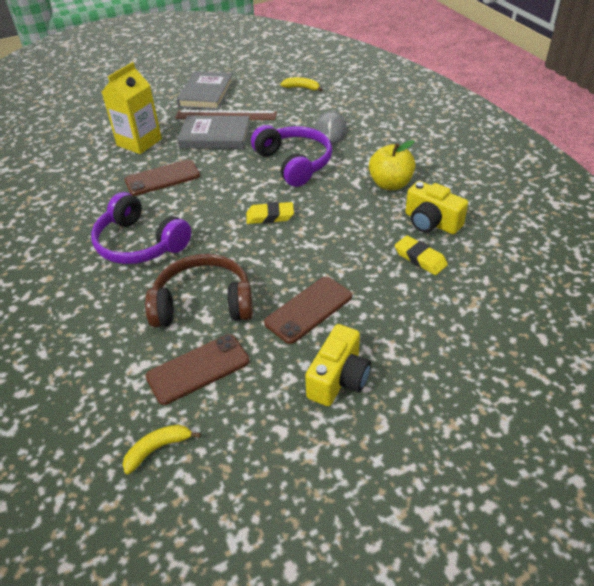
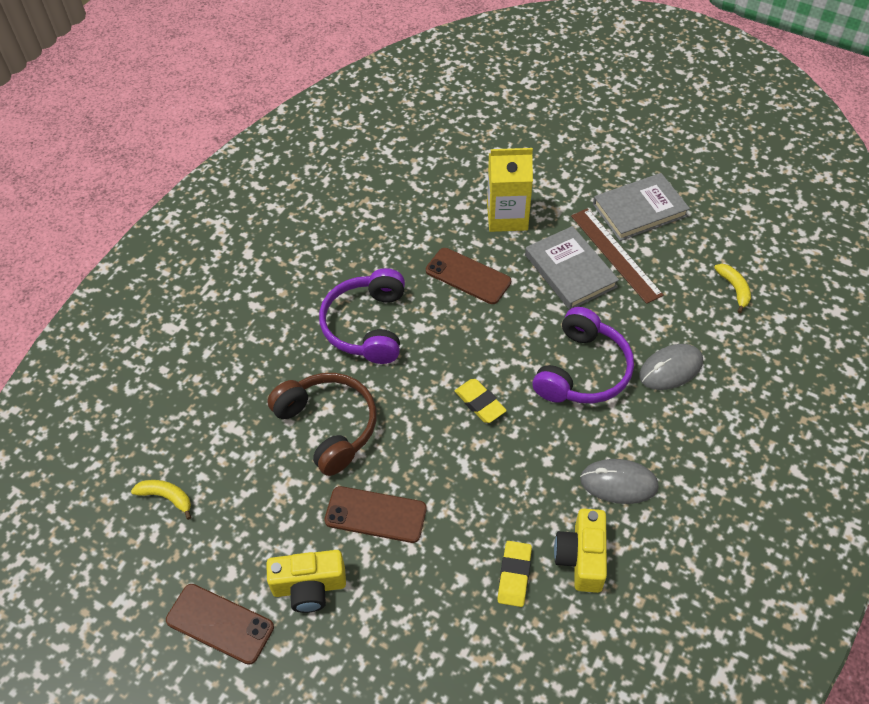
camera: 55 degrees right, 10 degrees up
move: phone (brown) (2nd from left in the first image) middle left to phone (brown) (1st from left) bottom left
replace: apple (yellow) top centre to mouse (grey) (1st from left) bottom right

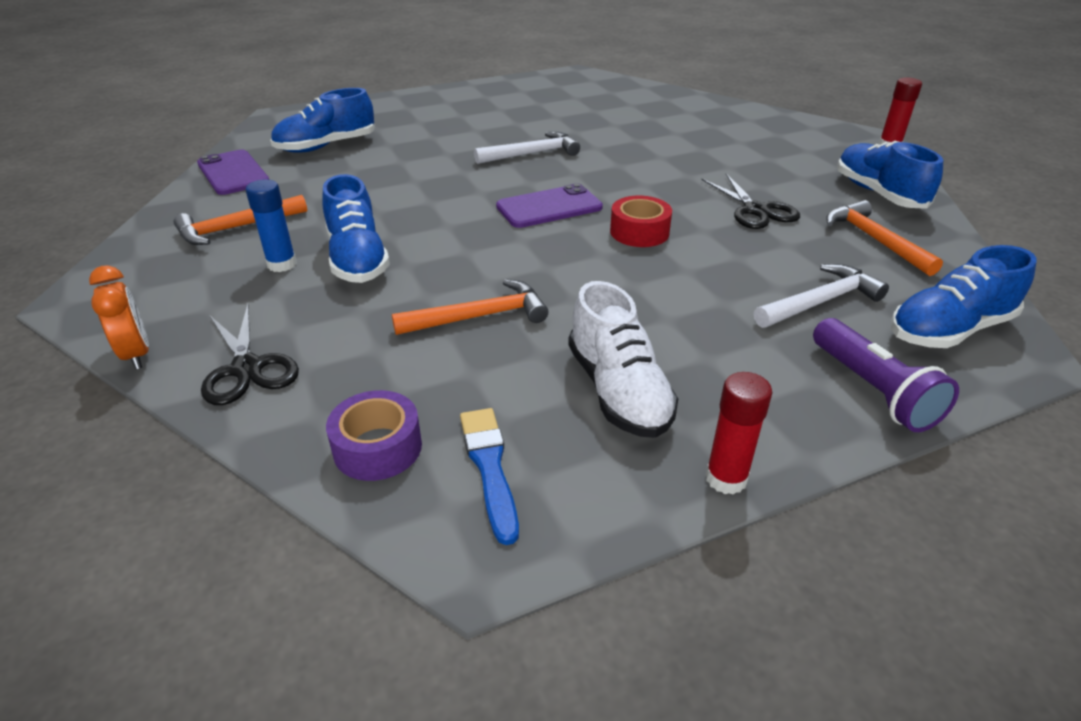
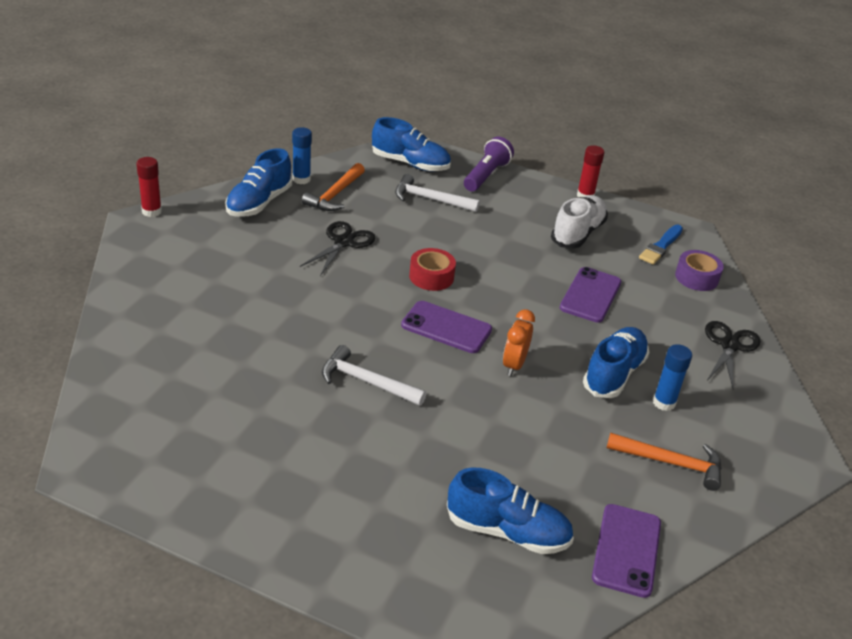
camera: 135 degrees left, 0 degrees up
insert: glue stick (blue) (1st from left) top centre
move: clock (orange) middle left to centre
replace: hammer (orange) (2nd from left) centre to phone (purple) (2nd from left) middle right

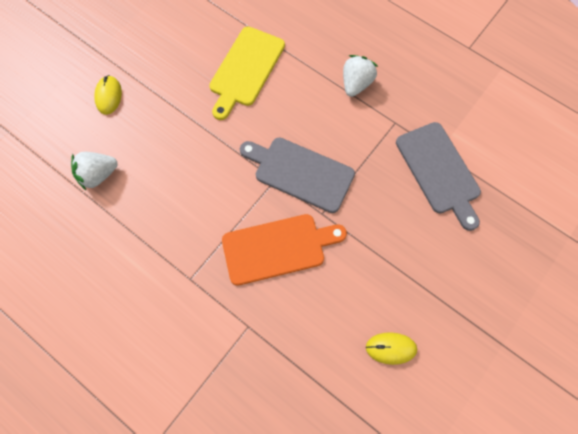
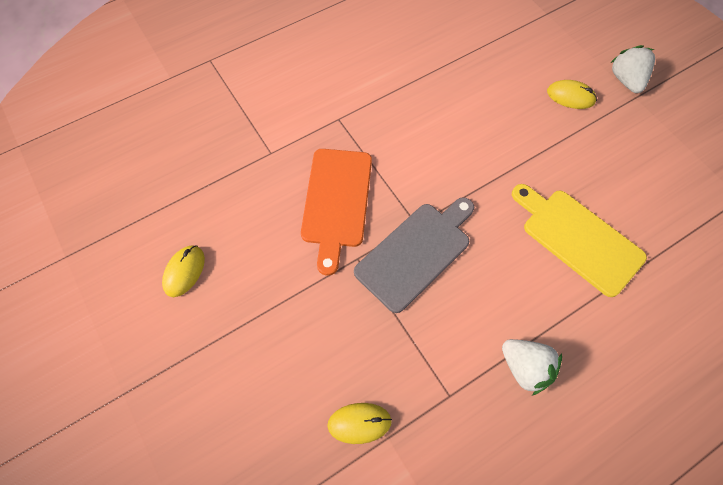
camera: 110 degrees right, 5 degrees down
move: strawberry (white) (1st from left in the first image) middle left to strawberry (white) (2nd from left) top right
replace: cutting board (grey) (2nd from left) middle right to mouse (yellow) (2nd from left) bottom centre

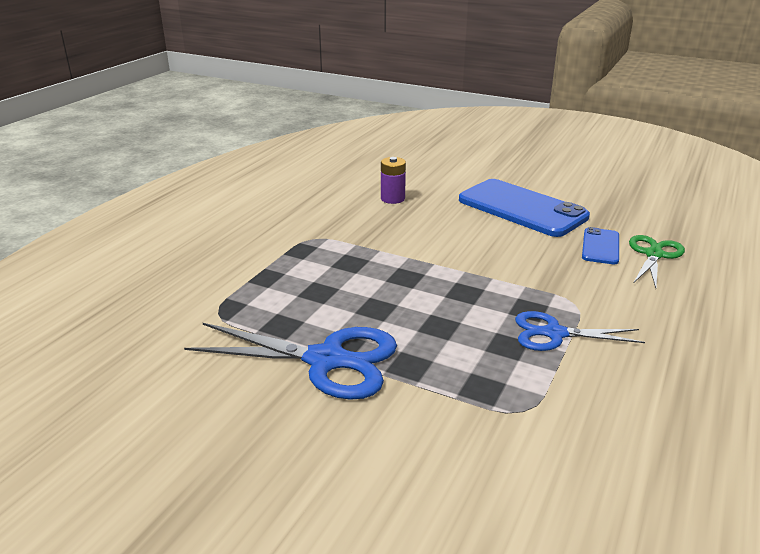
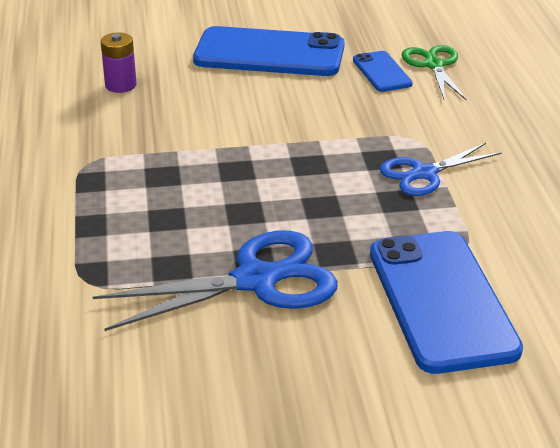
camera: 35 degrees left, 5 degrees up
insert: phone (blue) (3rd from left) bottom right

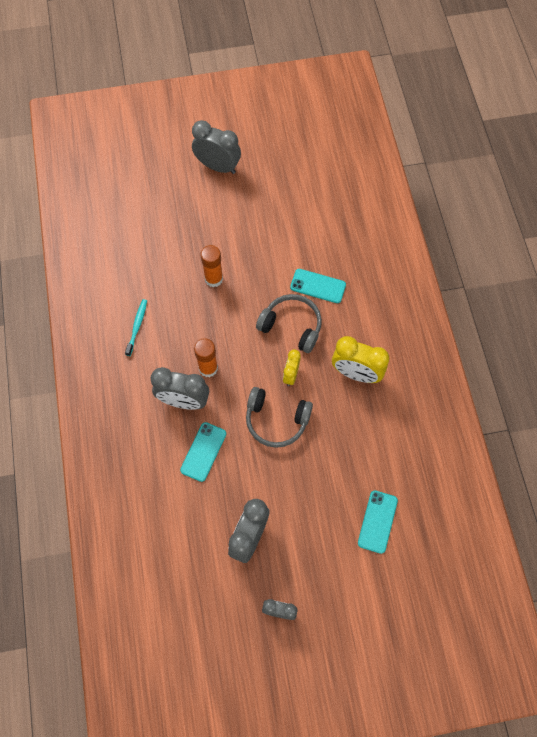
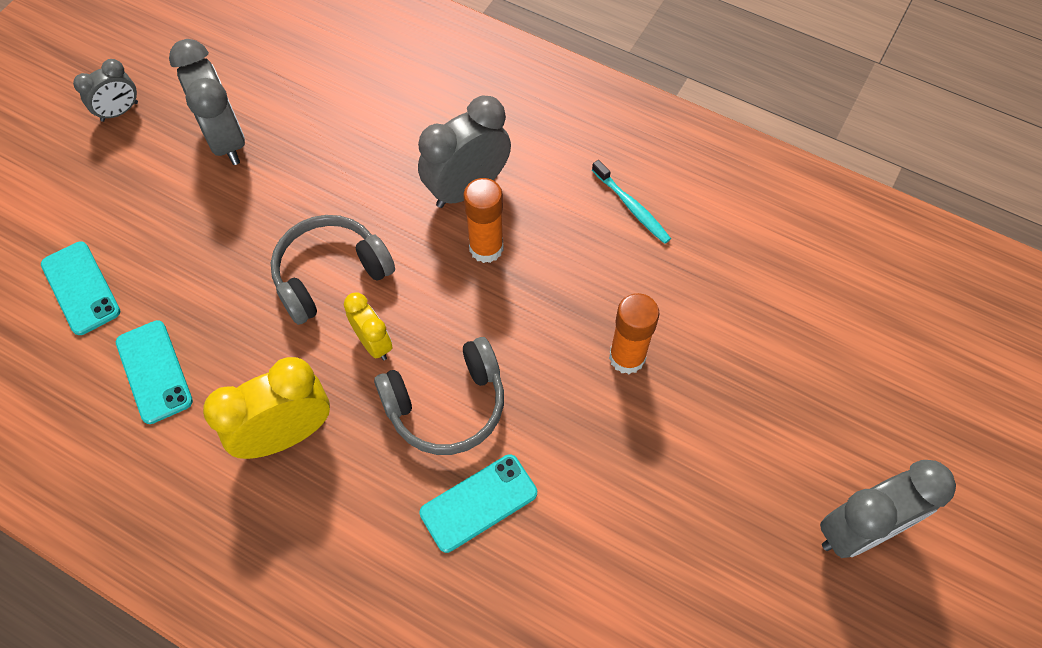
camera: 130 degrees right, 5 degrees down
move: phone (turquoise) (1st from left in the first image) centre to phone (turquoise) (2nd from left) middle left

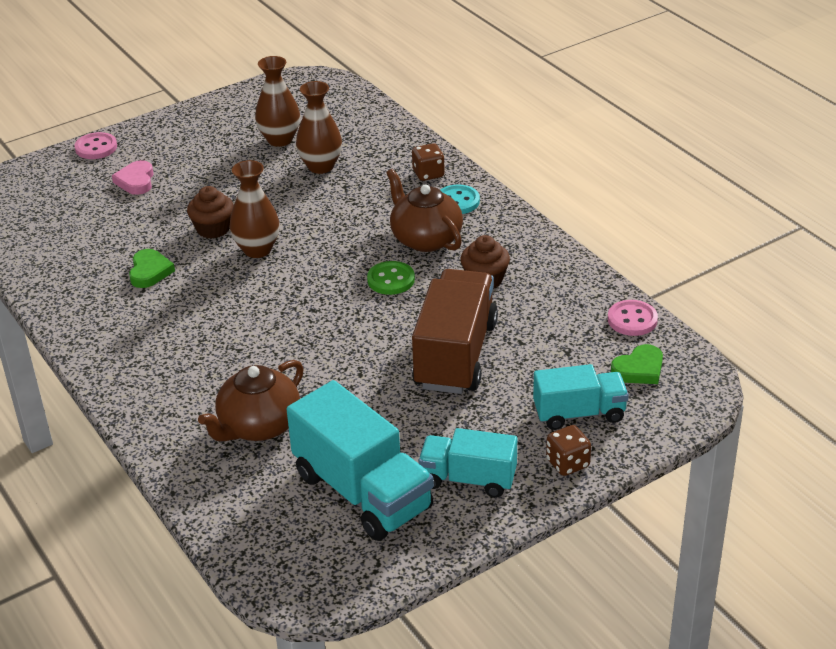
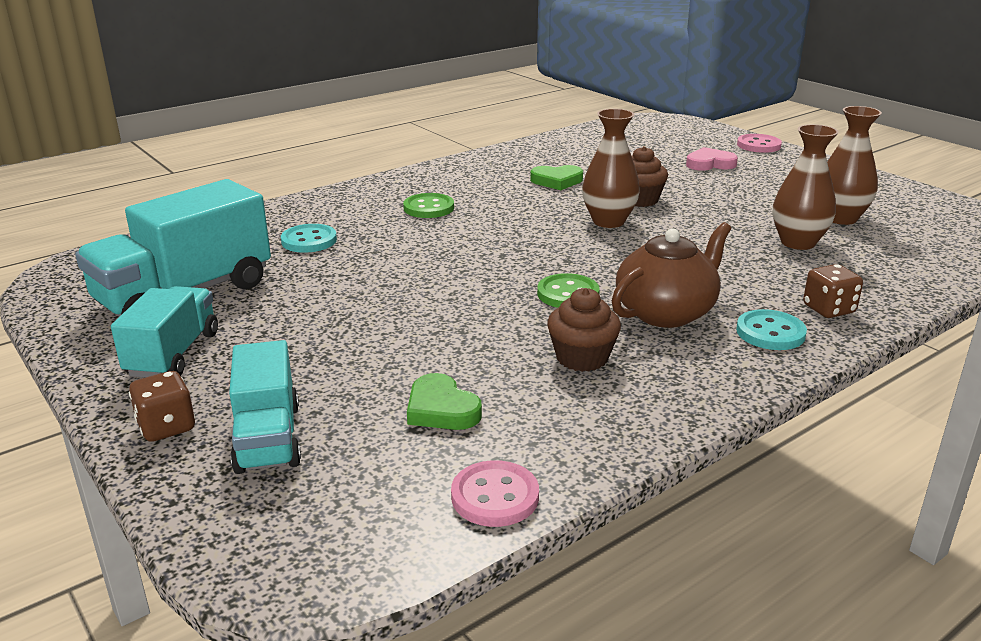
camera: 85 degrees right, 10 degrees down
delete: truck (brown) centre
insert: button (green) (1st from left) top centre
move: heart (green) (2nd from left in the first image) middle right to heart (green) (1st from left) centre
replace: teapot (brown) (1st from left) middle left to button (turquoise) (1st from left) middle left

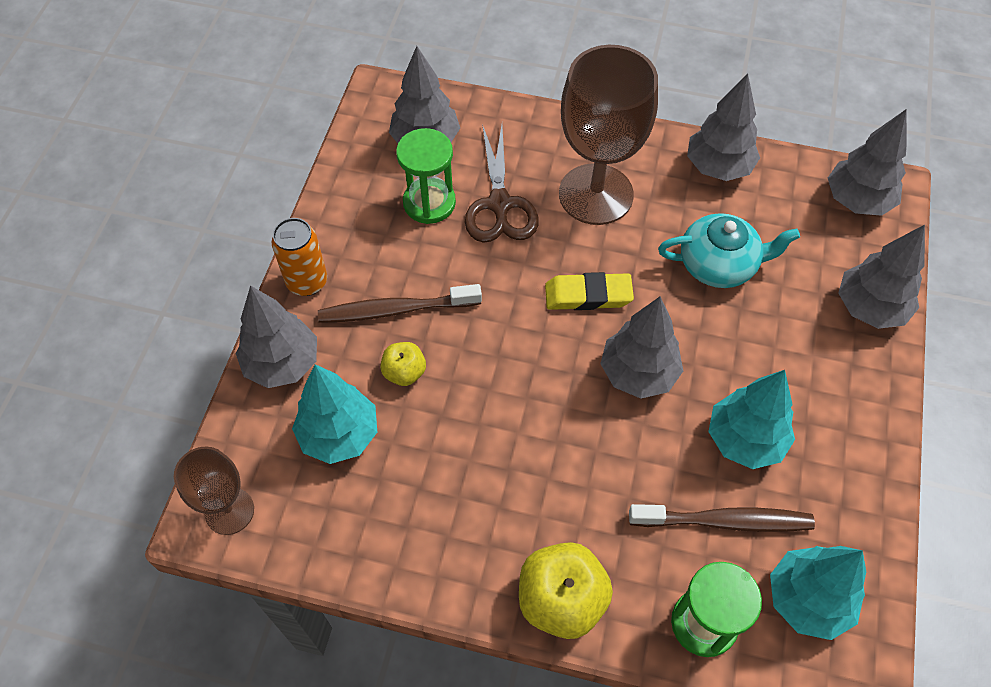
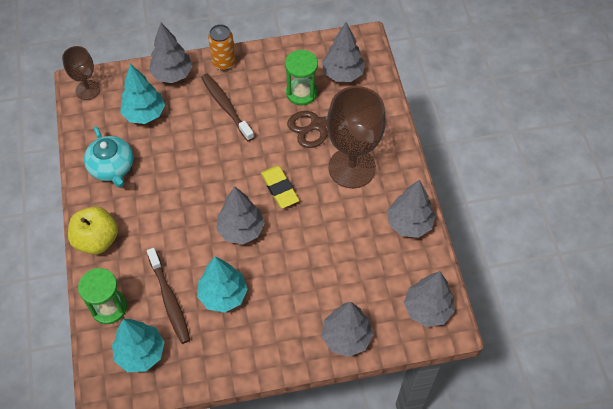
camera: 65 degrees right, 0 degrees up
delete: apple (yellow) (1st from left) centre
move: teapot (turquoise) middle right to middle left

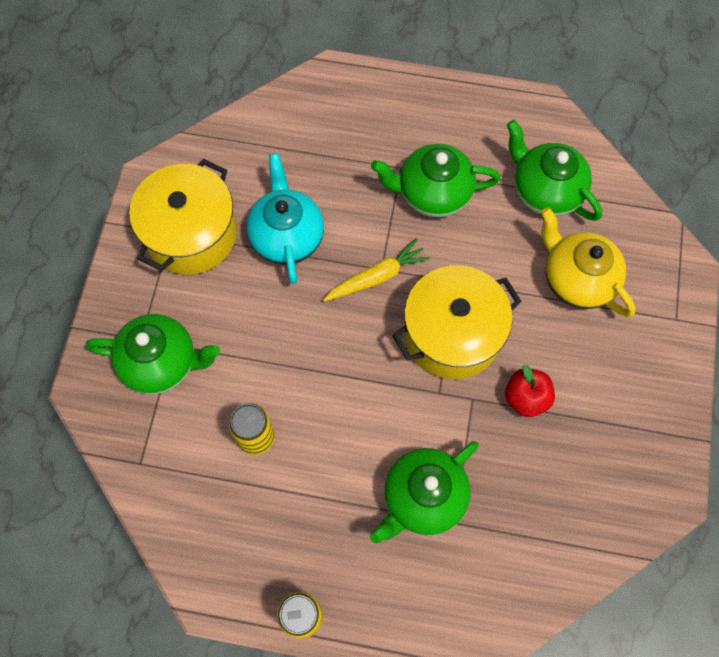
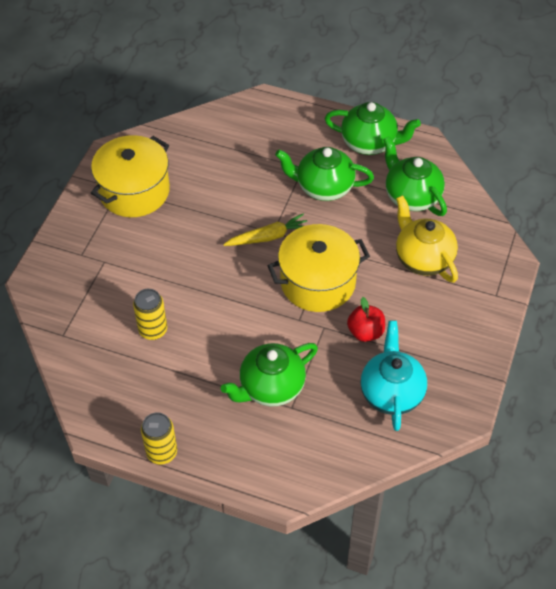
camera: 10 degrees right, 15 degrees down
move: teapot (green) (1st from left in the first image) middle left to teapot (green) (3rd from left) top right; teapot (turquoise) top centre to middle right

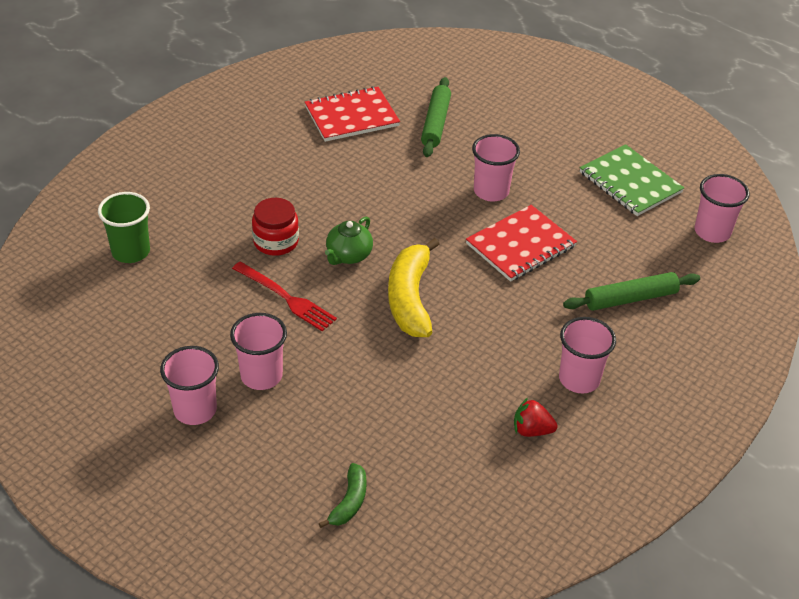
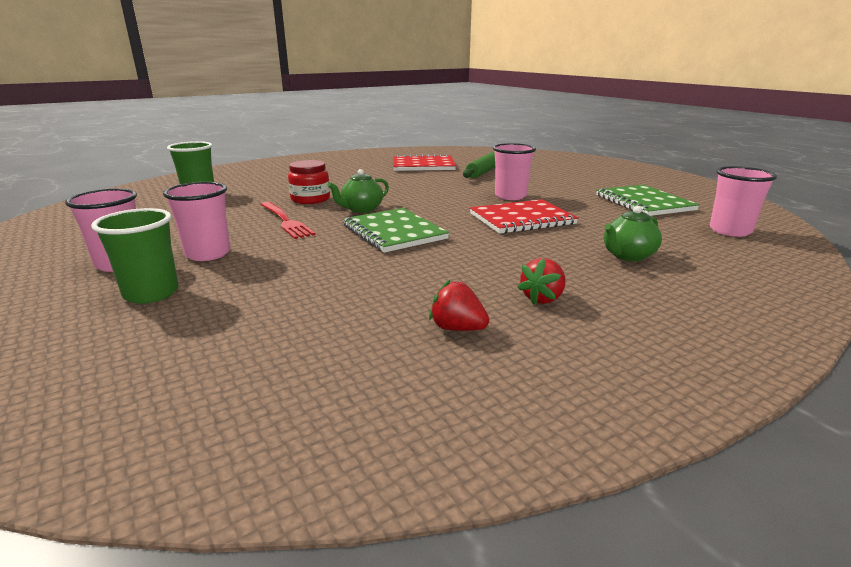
camera: 20 degrees right, 20 degrees down
delete: banana (green) bottom centre
insert: cup (green) (1st from left) middle left
replace: banana (yellow) centre to notebook (green) (1st from left) centre; cup (pink) (4th from left) middle right to strawberry (red) (2nd from left) centre; rolling pin (green) (2nd from left) middle right to teapot (green) (2nd from left) middle right

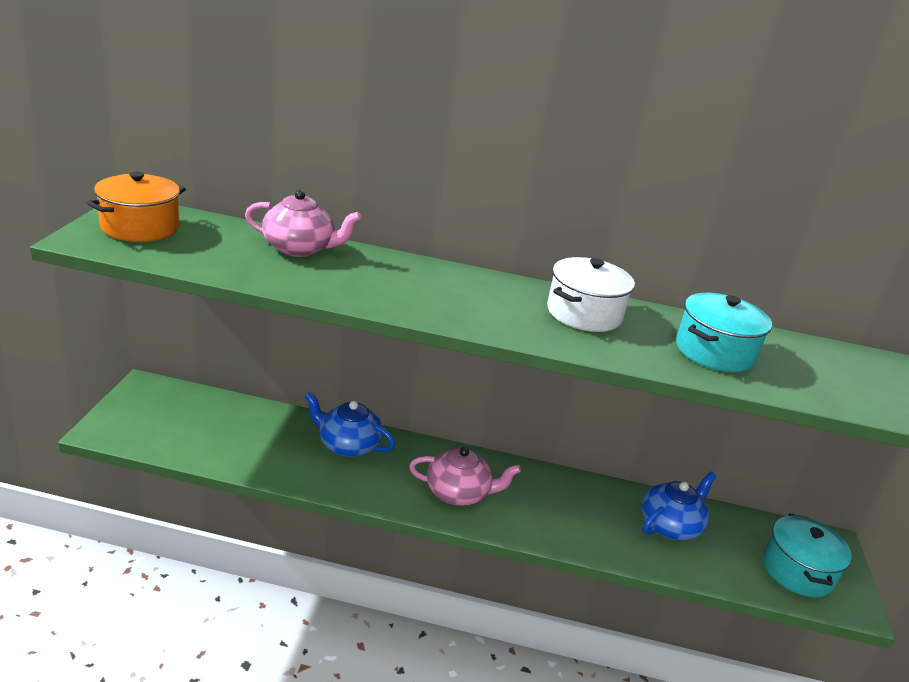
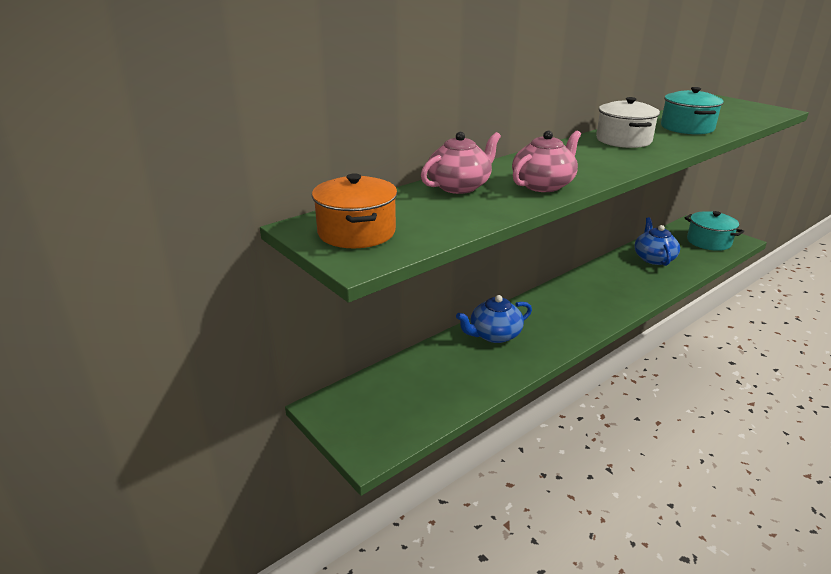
camera: 45 degrees left, 0 degrees up
move: teapot (pink) (2nd from left) bottom centre to top centre

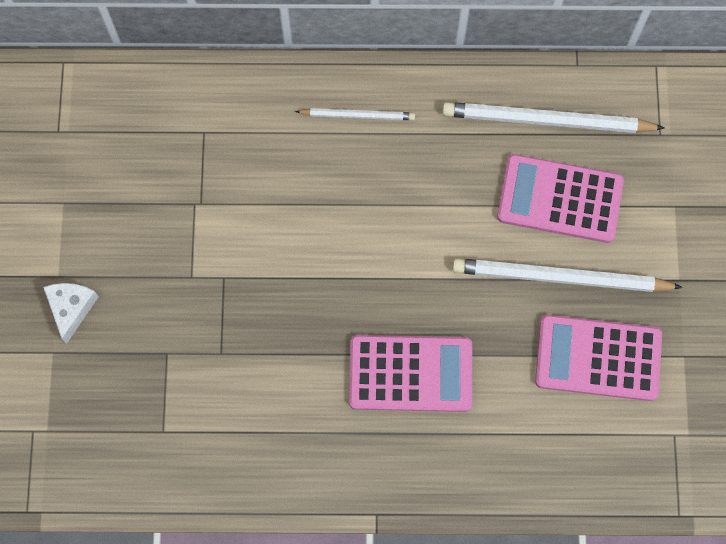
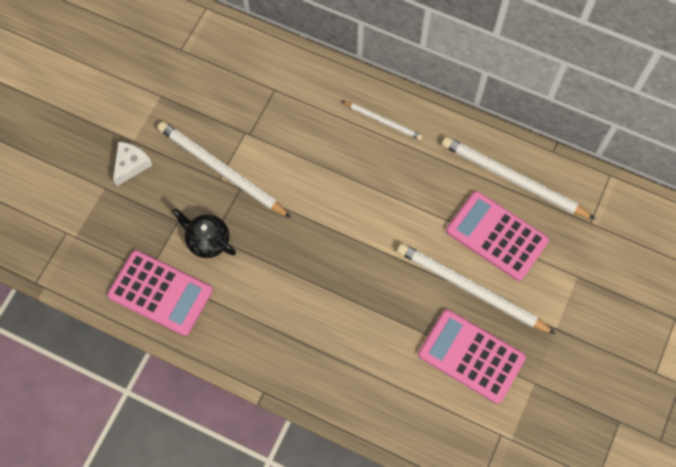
camera: 25 degrees right, 5 degrees down
insert: pencil (white) (1st from left) middle left; teapot (black) middle left
move: calculator (pink) (1st from left) bottom centre to middle left

